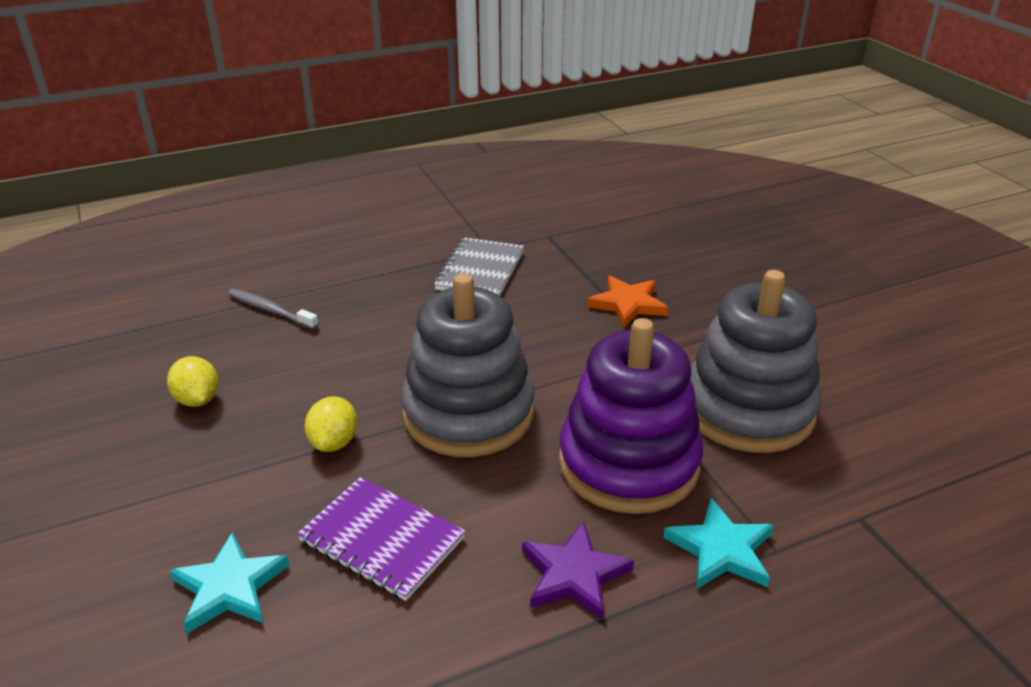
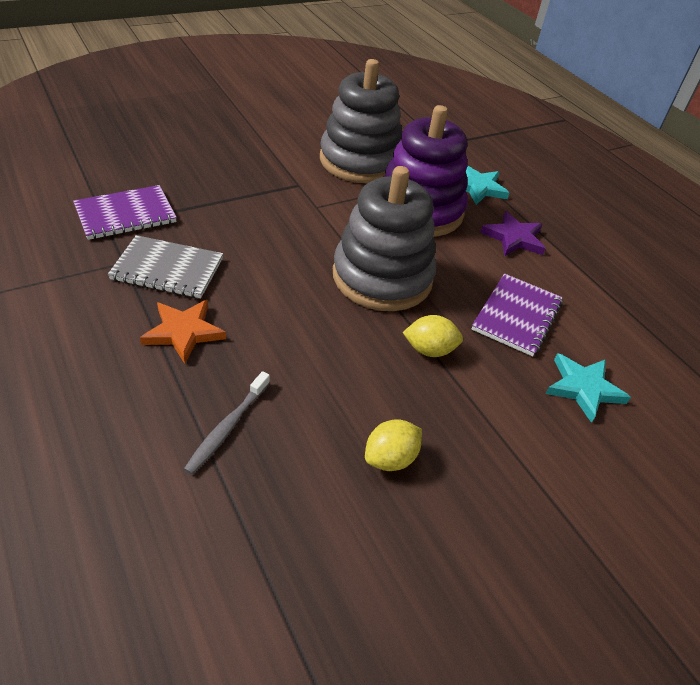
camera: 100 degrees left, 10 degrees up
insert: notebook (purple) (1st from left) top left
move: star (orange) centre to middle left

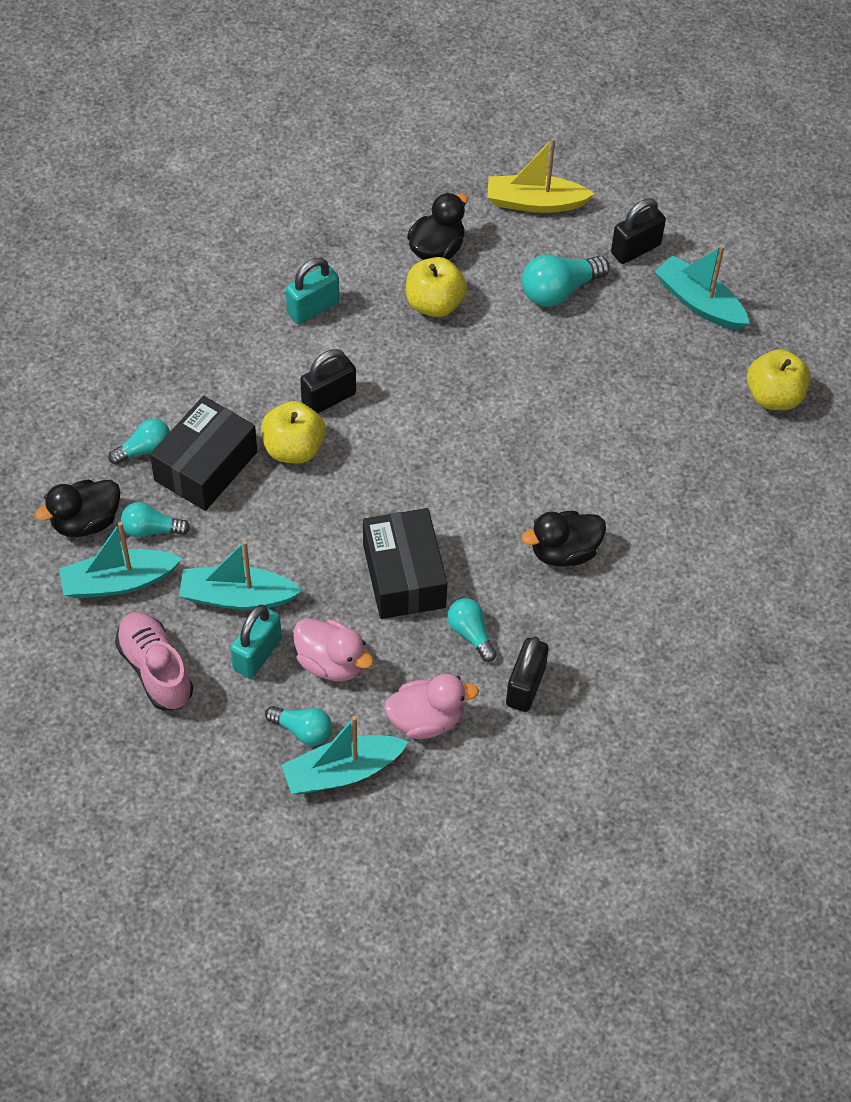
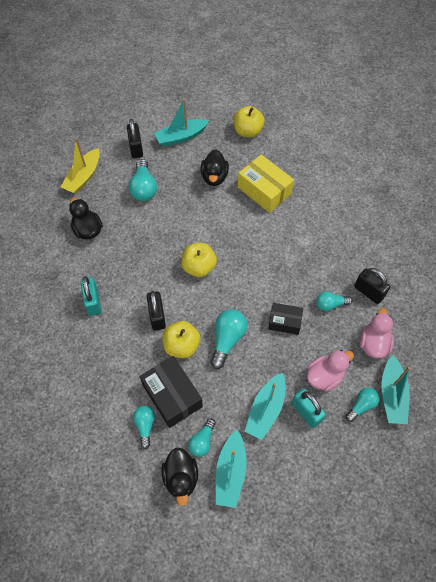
camera: 65 degrees left, 5 degrees up
delete: shoe (pink) middle left
insert: light bulb (turquoise) (4th from left) centre; box (yellow) top centre
move: apple (yellow) (2nd from left) top centre to centre; duck (black) (3rd from left) centre to top centre
resize: box (black) (2nd from left) centre = centre x0.62

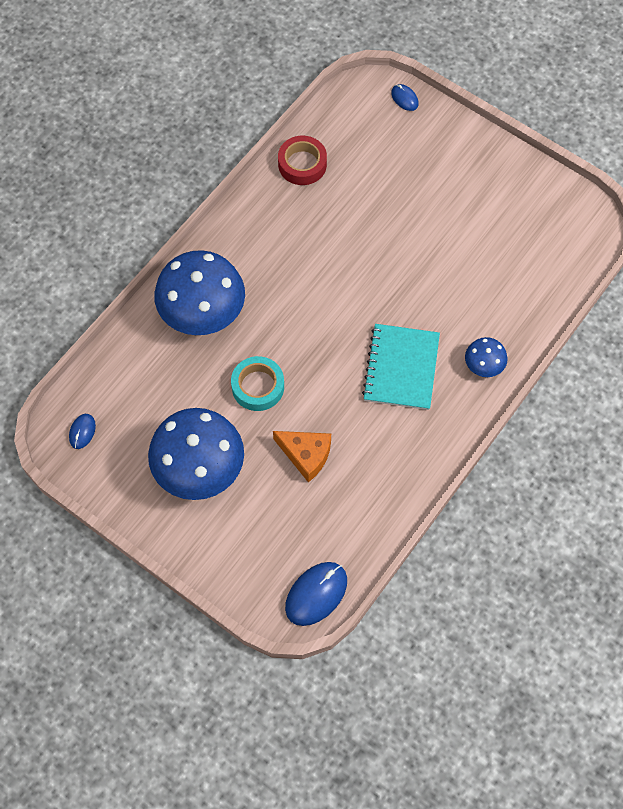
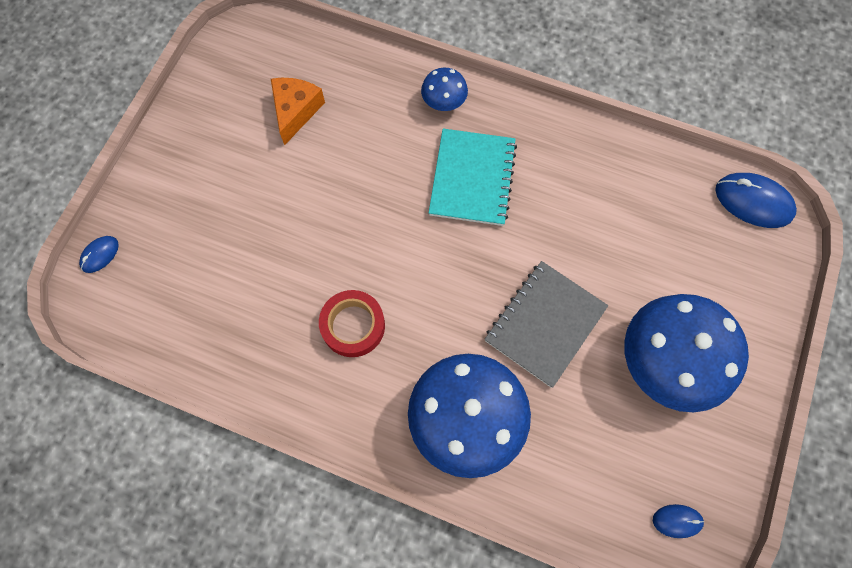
camera: 105 degrees left, 5 degrees up
move: cheese (orange) centre to top centre; tape (red) top centre to centre
replace: tape (turquoise) centre to notebook (grey) centre
rotate: notebook (turquoise) centre = top centre 75 degrees counterclockwise

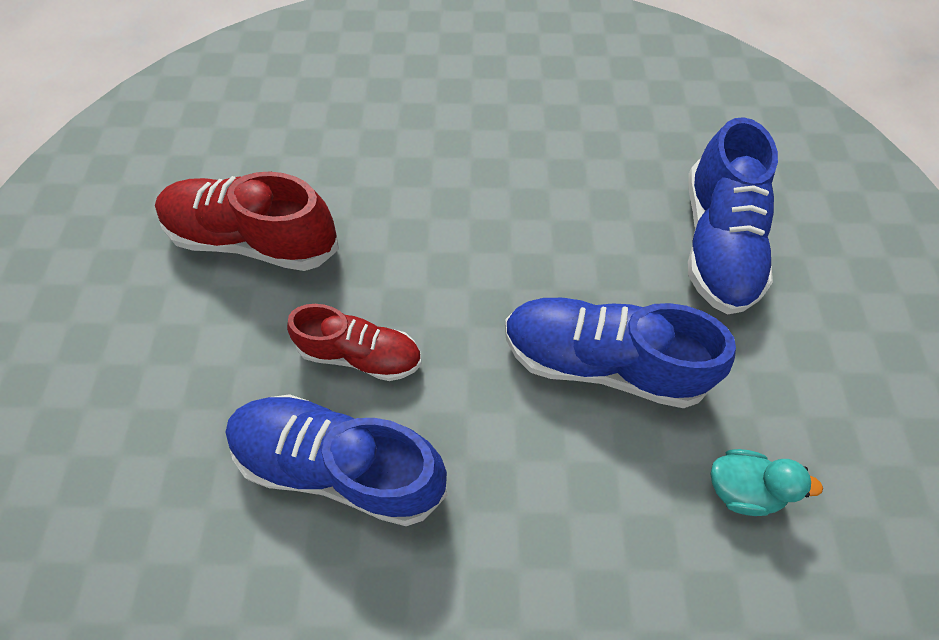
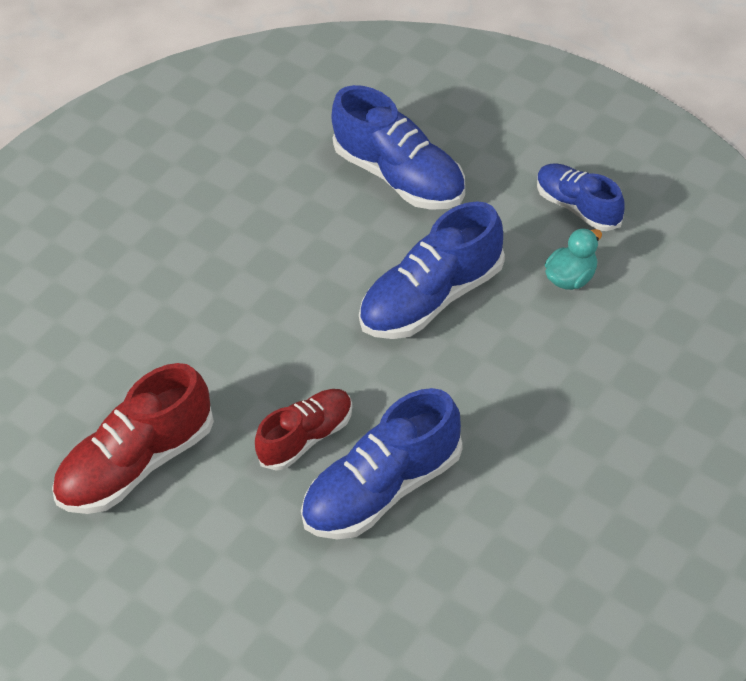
camera: 50 degrees left, 10 degrees down
insert: shoe (blue) (4th from left) top right

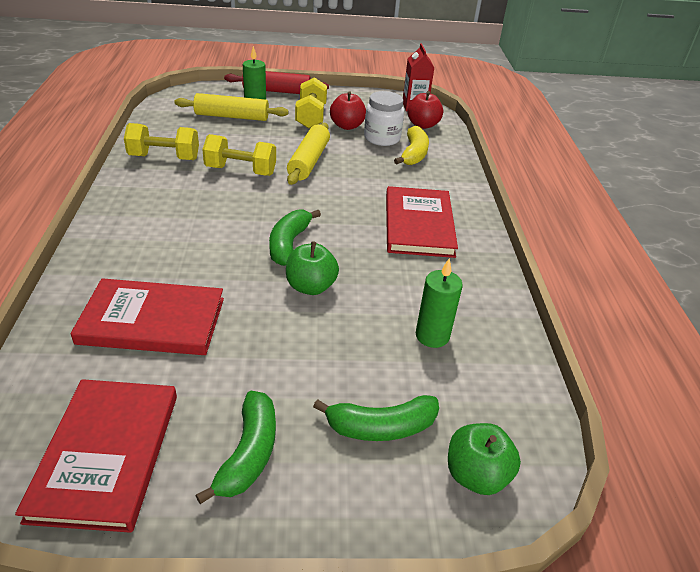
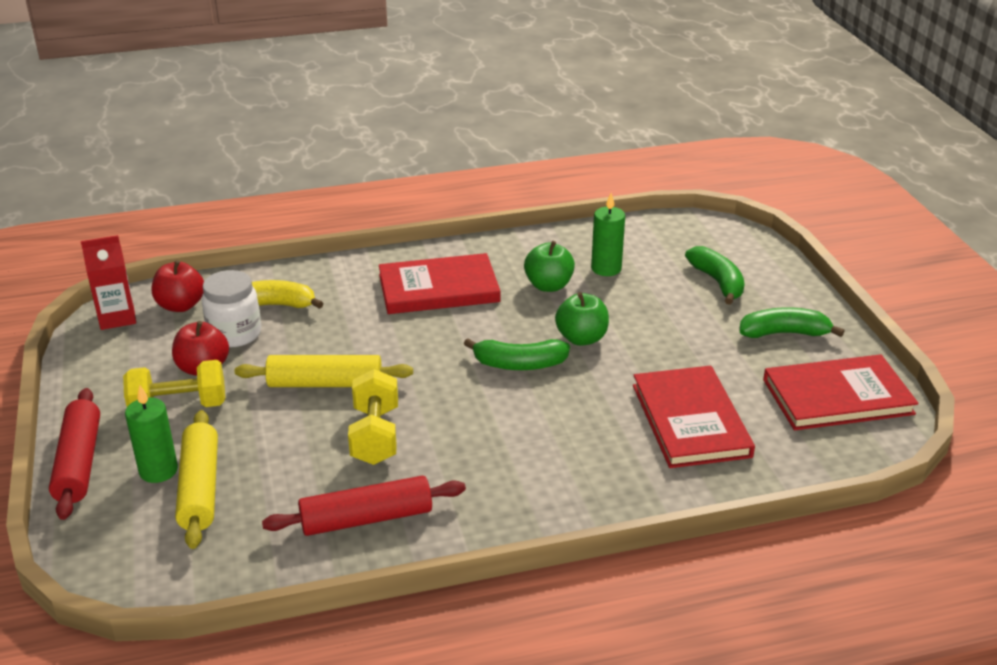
camera: 100 degrees left, 5 degrees down
move: apple (green) (2nd from left in the first image) bottom right to apple (green) (1st from left) centre
replace: dumbbell (yellow) (1st from left) top left to rolling pin (red) (2nd from left) bottom centre

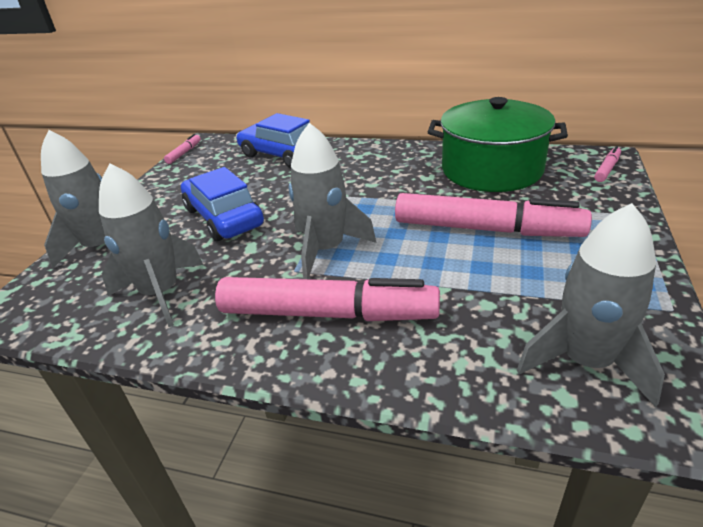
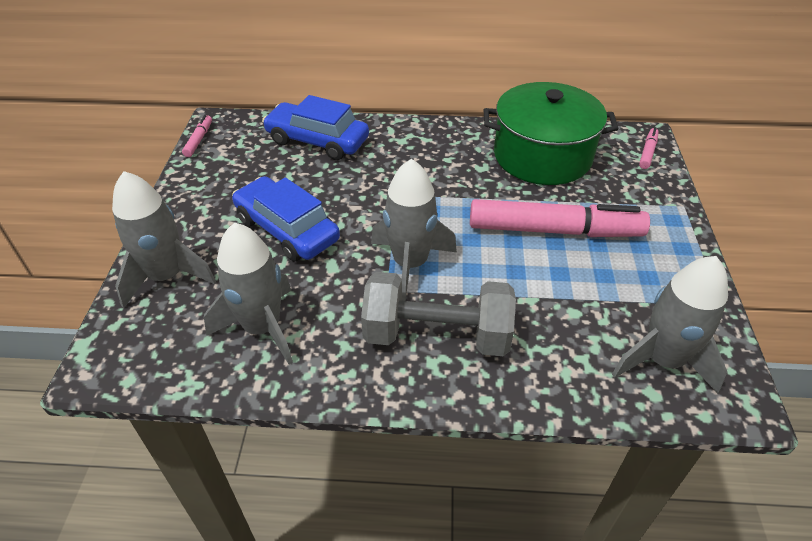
camera: 15 degrees left, 10 degrees up
replace: marker (pink) (2nd from left) centre to dumbbell (grey) centre

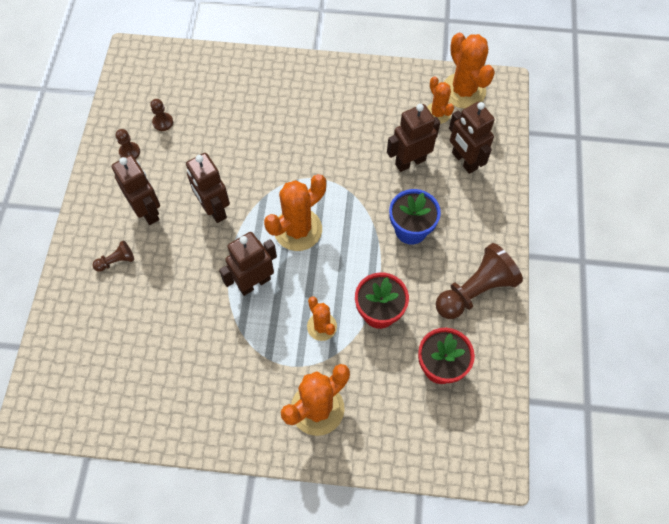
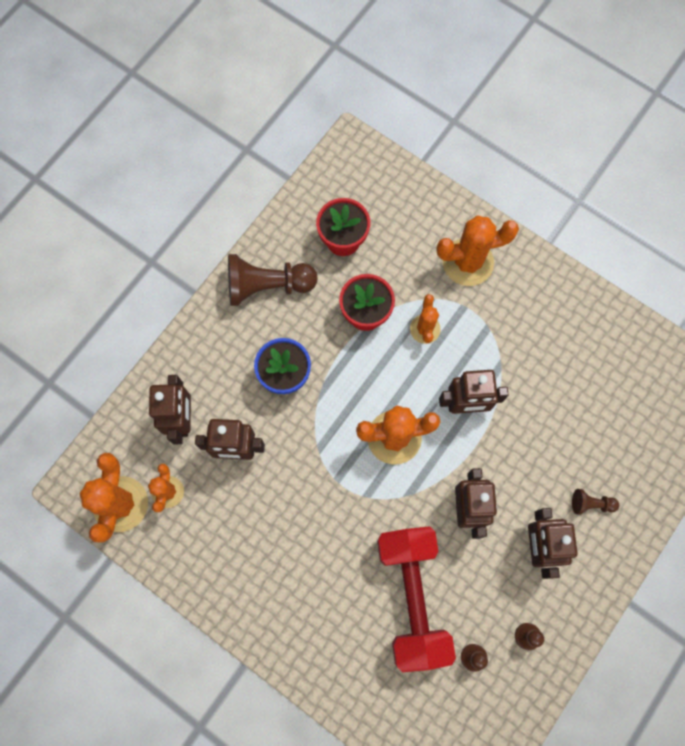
camera: 150 degrees left, 10 degrees up
insert: dumbbell (red) bottom centre

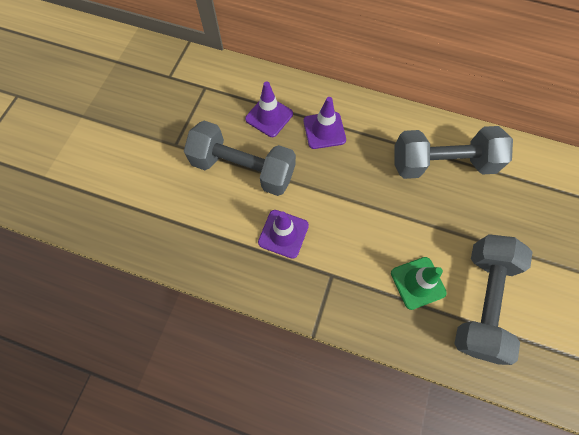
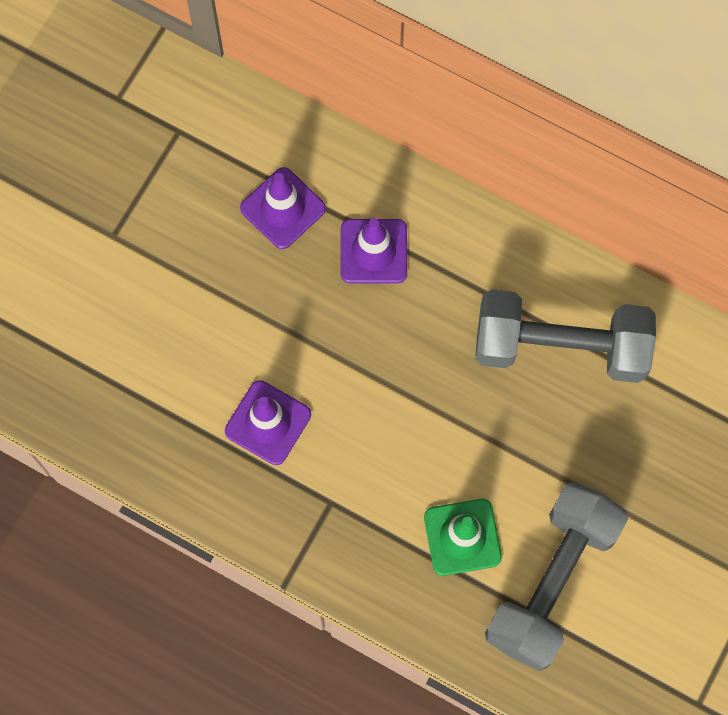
camera: 10 degrees right, 5 degrees up
delete: dumbbell (grey) (1st from left) centre

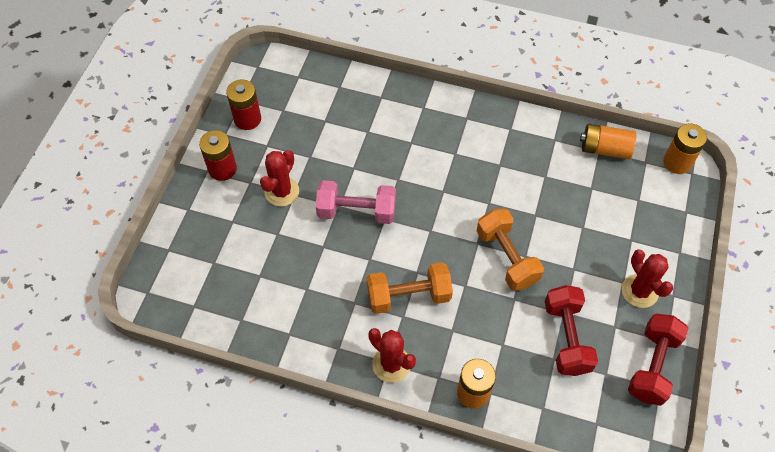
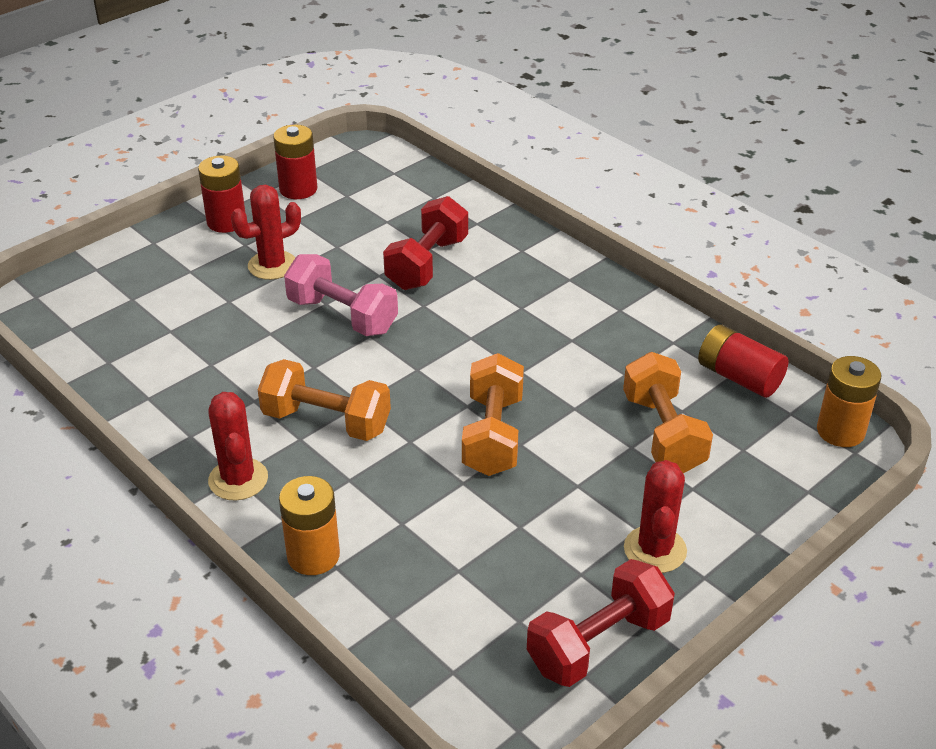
camera: 30 degrees right, 20 degrees down
insert: dumbbell (orange) (3rd from left) middle right
move: dumbbell (red) (1st from left) bottom right to top centre
recolor: battery (orange) (2nd from left) top right to battery (red) (3rd from left) middle right

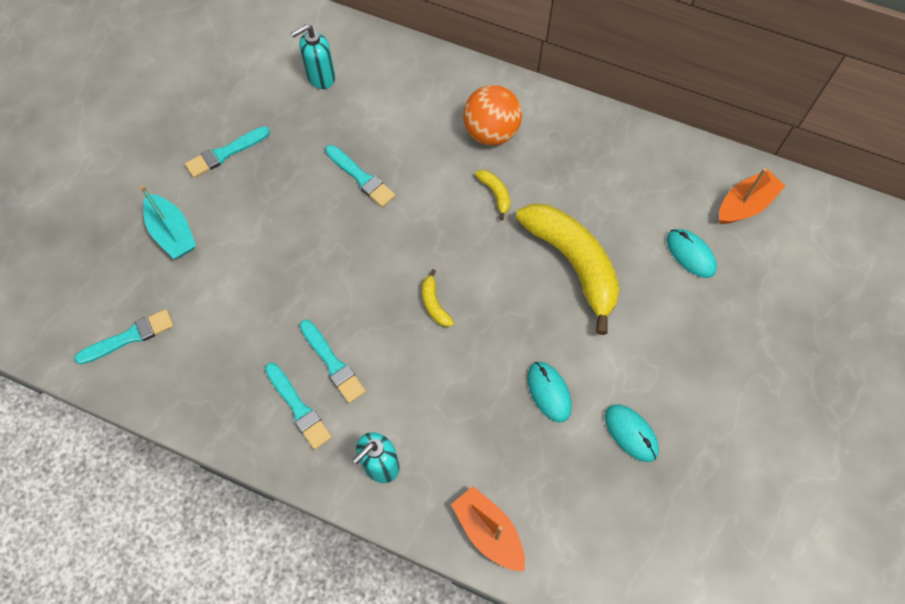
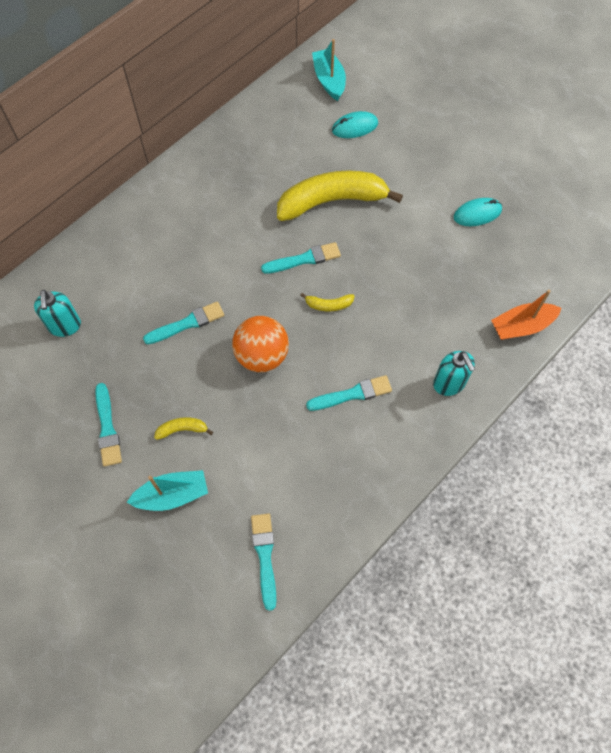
camera: 70 degrees left, 0 degrees up
delete: mouse (turquoise) (1st from left) centre
move: brush (turquoise) (3rd from left in the first image) bottom left to brush (turquoise) (4th from left) centre; ball (orange) top centre to centre; banana (yellow) (2nd from left in the first image) top centre to banana (yellow) (1st from left) middle left
recolor: boat (orange) (2nd from left) top right to boat (turquoise) (2nd from left) top centre

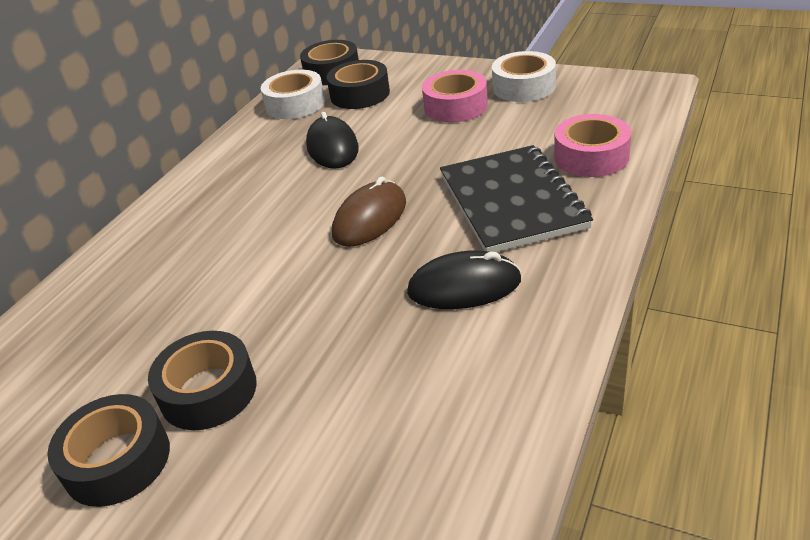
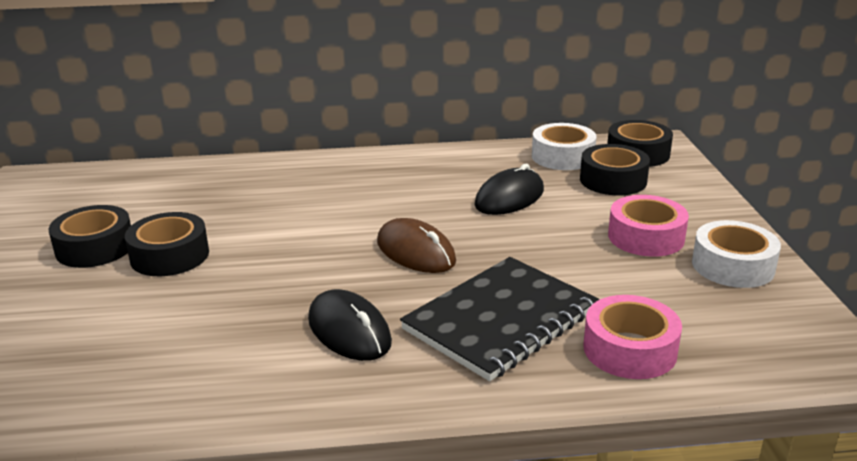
camera: 55 degrees right, 10 degrees down
rotate: mouse (brown) centre = centre 45 degrees clockwise

